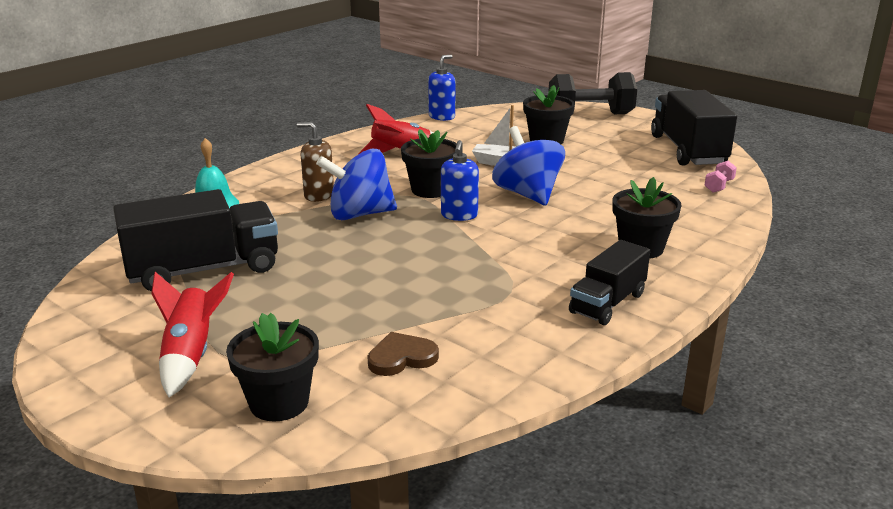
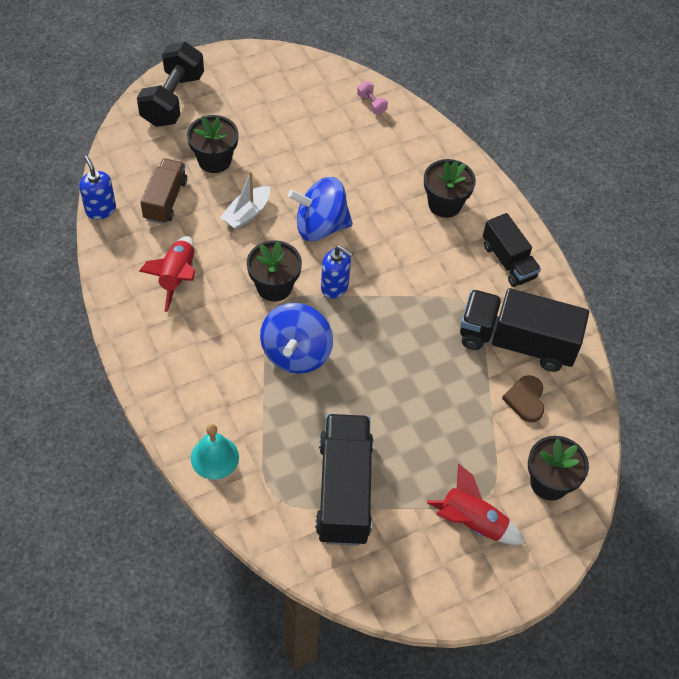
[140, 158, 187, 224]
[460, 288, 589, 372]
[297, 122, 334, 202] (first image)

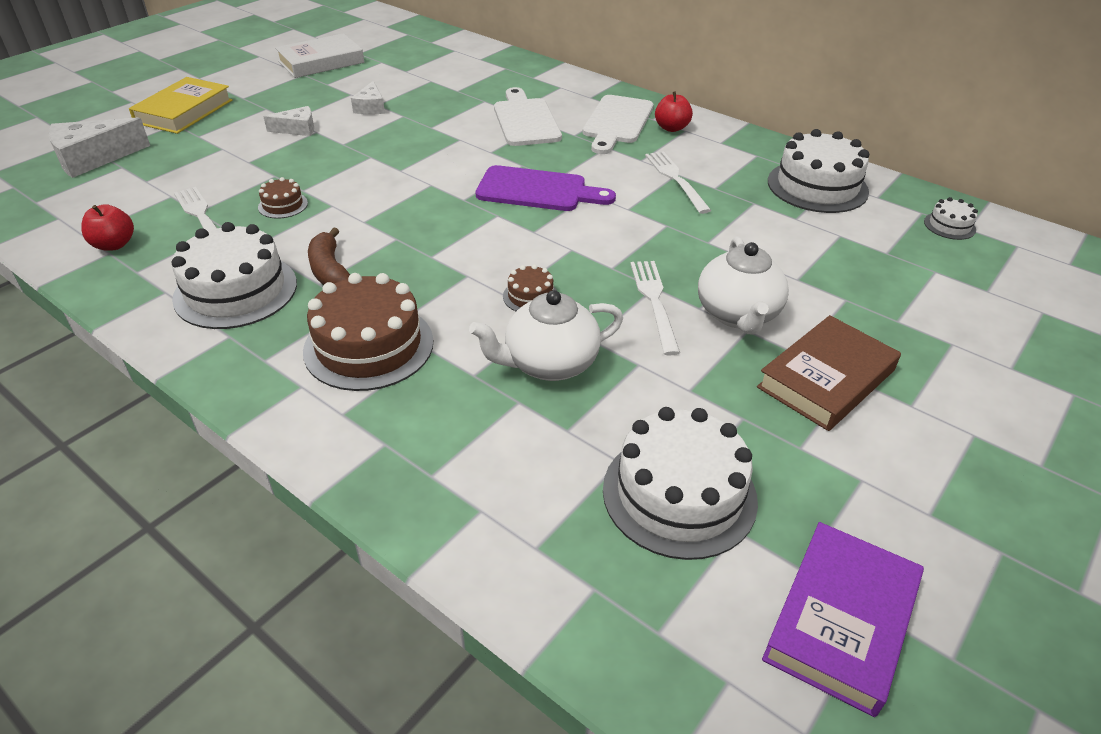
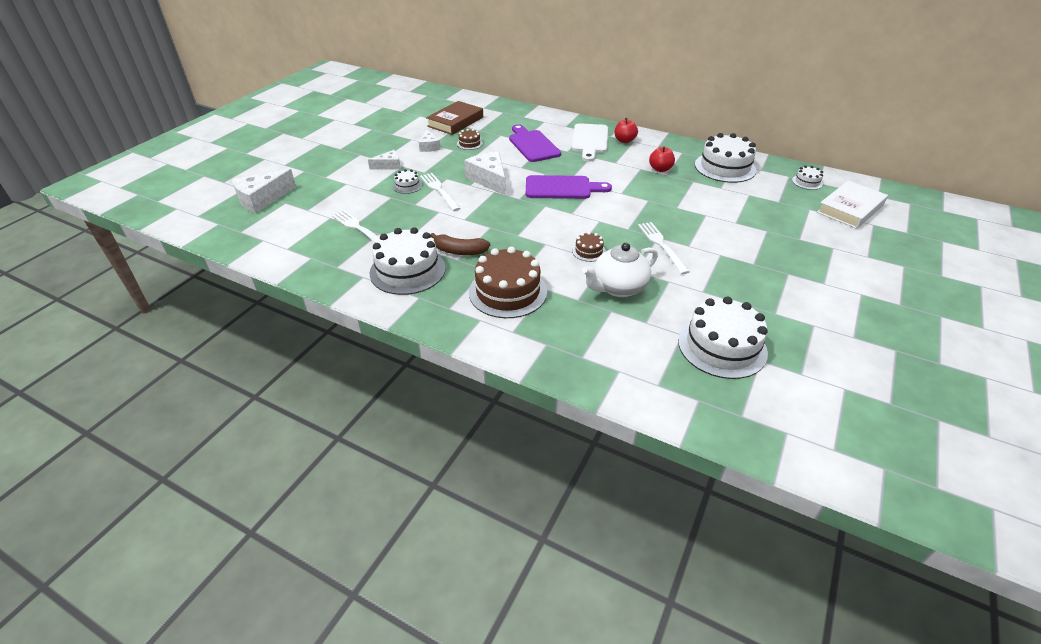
[393, 169, 422, 194]
[420, 173, 461, 211]
[426, 101, 483, 135]
[431, 233, 490, 255]
[457, 129, 483, 150]
[464, 151, 506, 196]
[509, 124, 561, 162]
[649, 146, 675, 172]
[817, 180, 888, 229]
[129, 77, 232, 134] (first image)
[698, 237, 789, 334] (first image)
[762, 522, 924, 717] (first image)

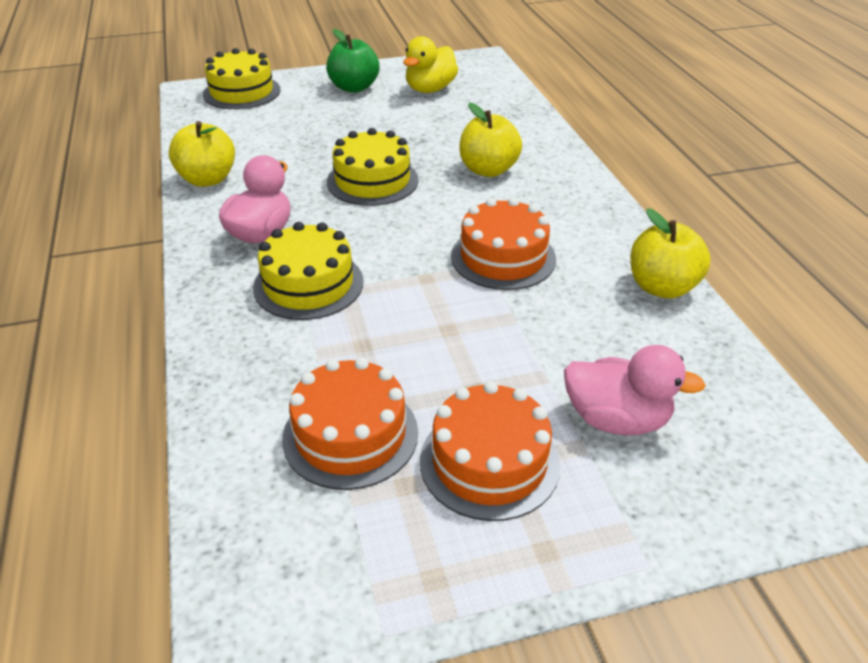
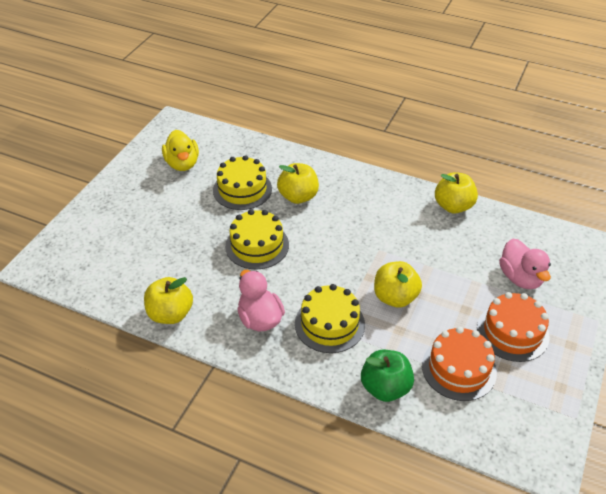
[213, 155, 272, 210]
[361, 350, 414, 402]
[374, 261, 422, 308]
[499, 238, 551, 289]
[451, 198, 556, 290] (first image)

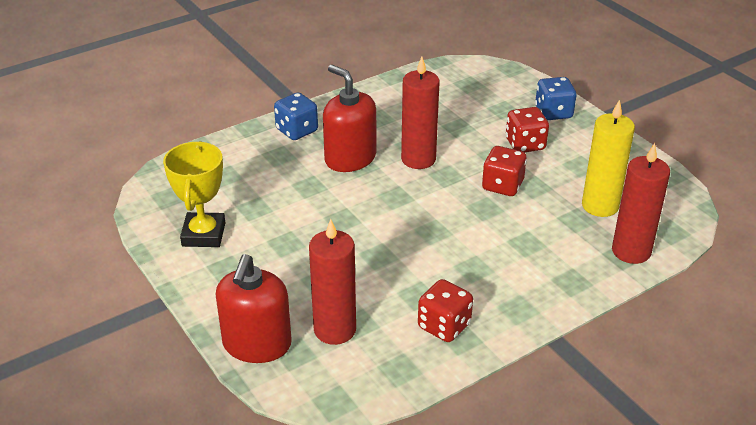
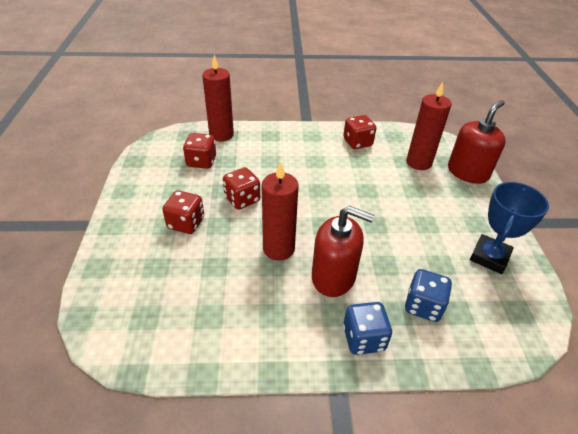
[183, 133, 216, 169]
[312, 206, 375, 297]
[405, 269, 452, 322]
[470, 182, 549, 274]

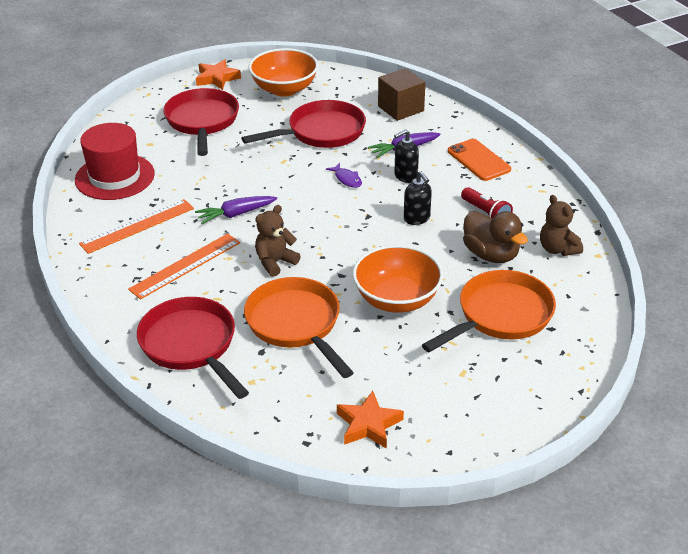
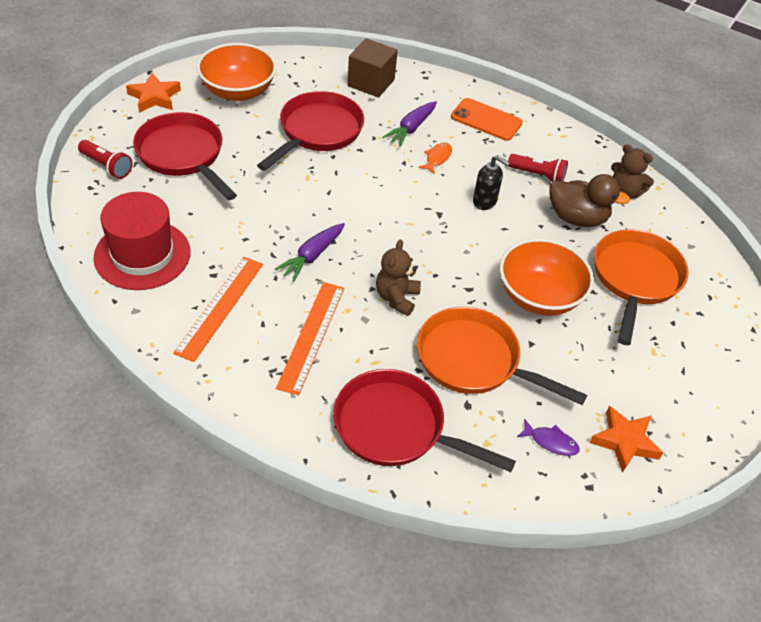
[78, 140, 132, 179]
[418, 143, 452, 174]
[517, 419, 580, 456]

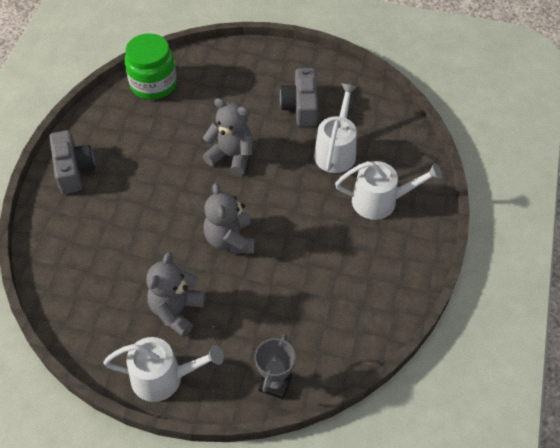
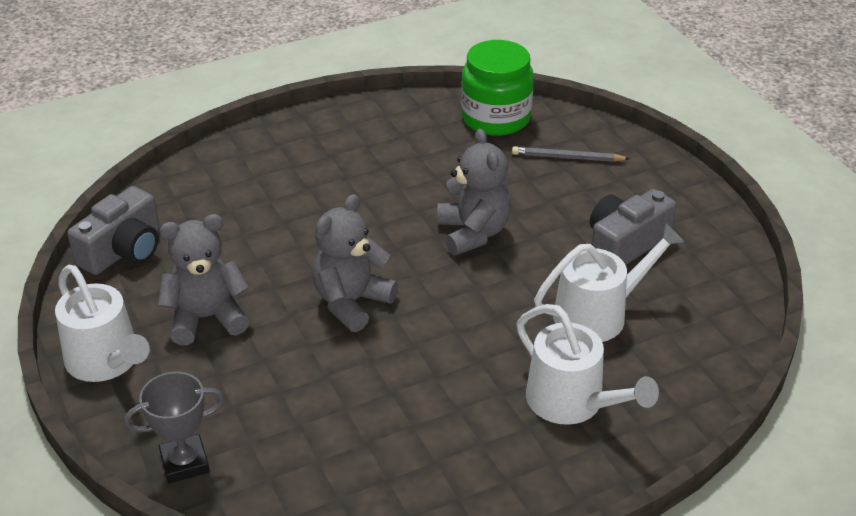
[67, 186, 159, 275]
[512, 146, 630, 162]

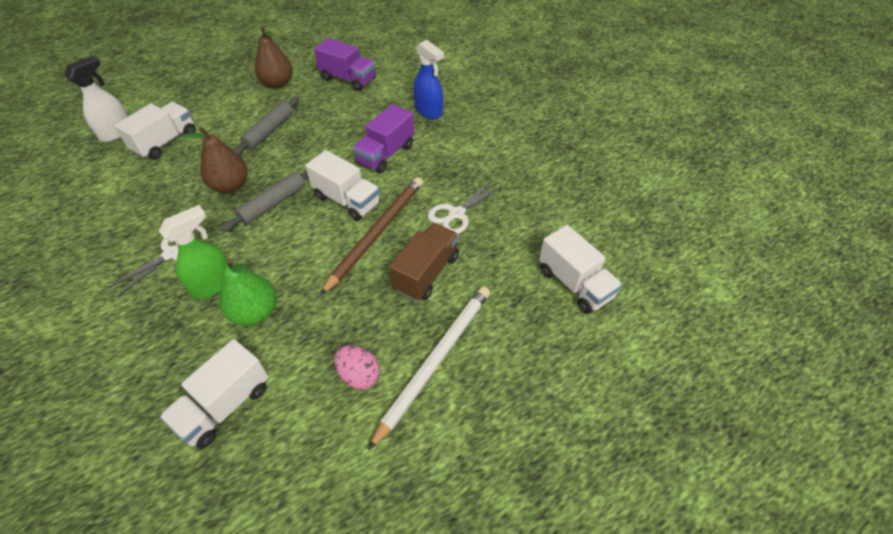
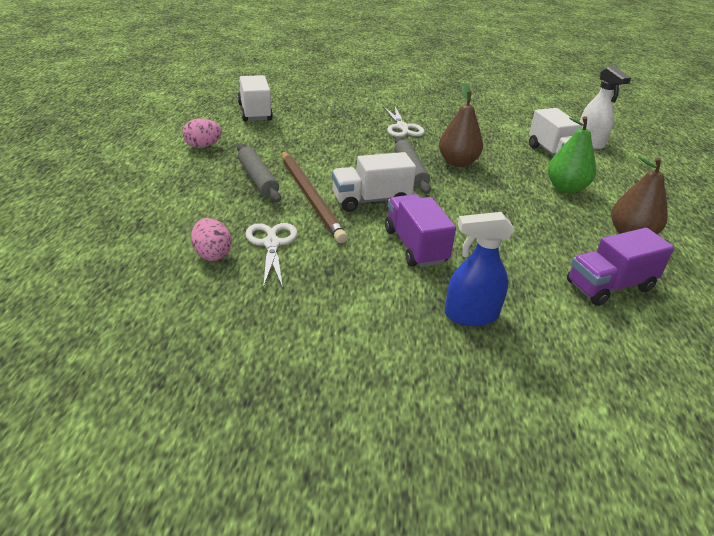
[191, 218, 232, 261]
[237, 143, 281, 202]
[548, 116, 596, 193]
[159, 205, 228, 299] (first image)
[368, 286, 490, 450] (first image)
[389, 223, 459, 301] (first image)
[539, 225, 622, 314] (first image)

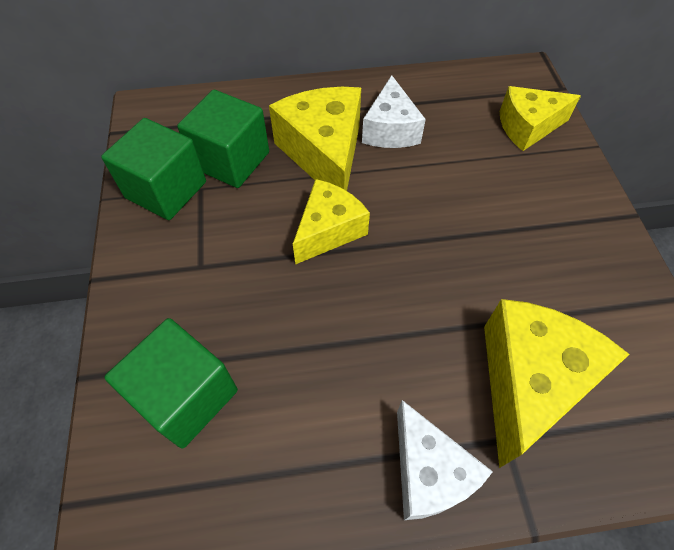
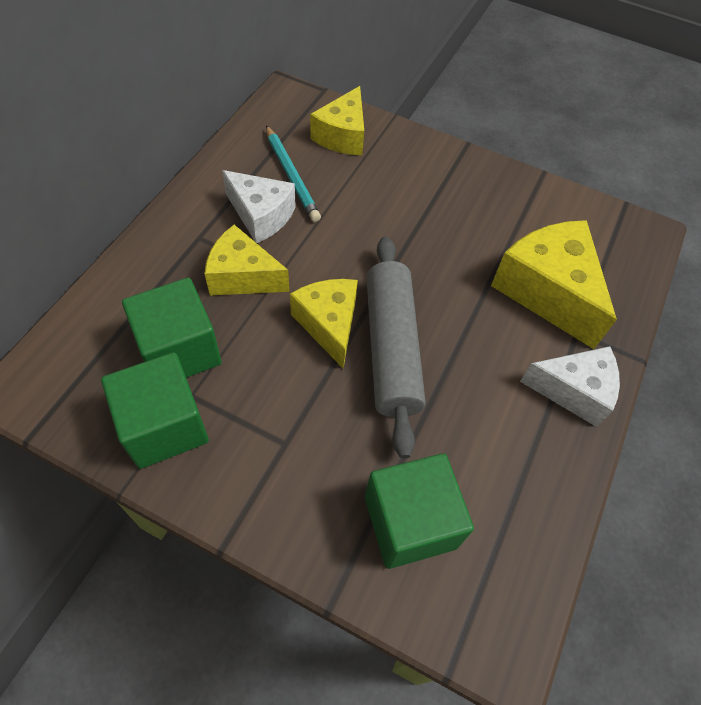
[204, 225, 289, 295]
[266, 125, 321, 222]
[366, 236, 426, 459]

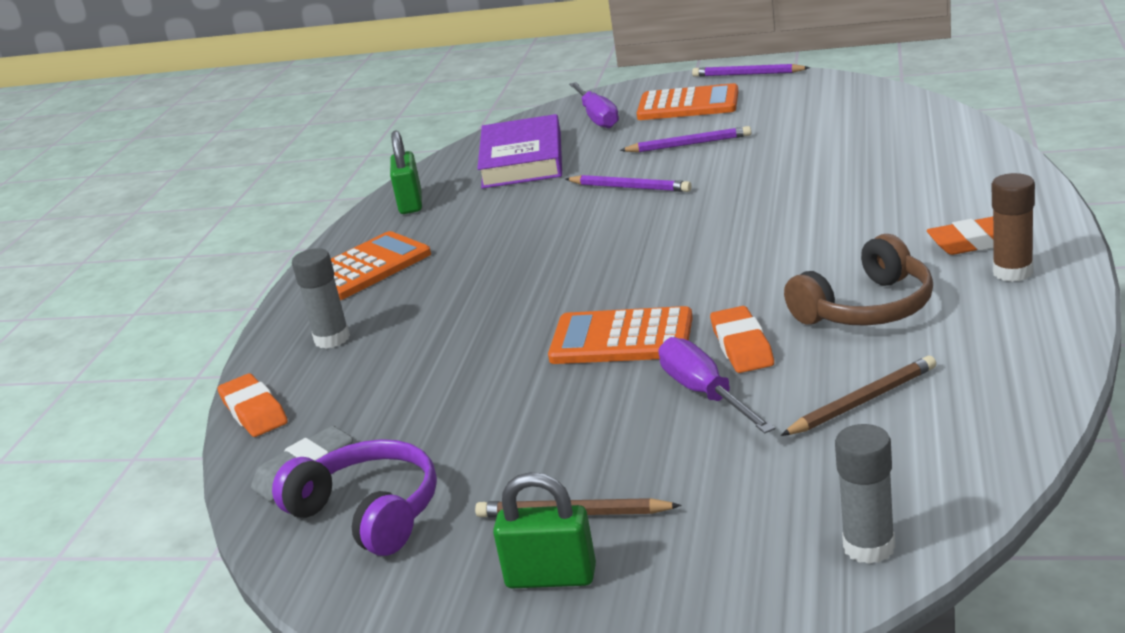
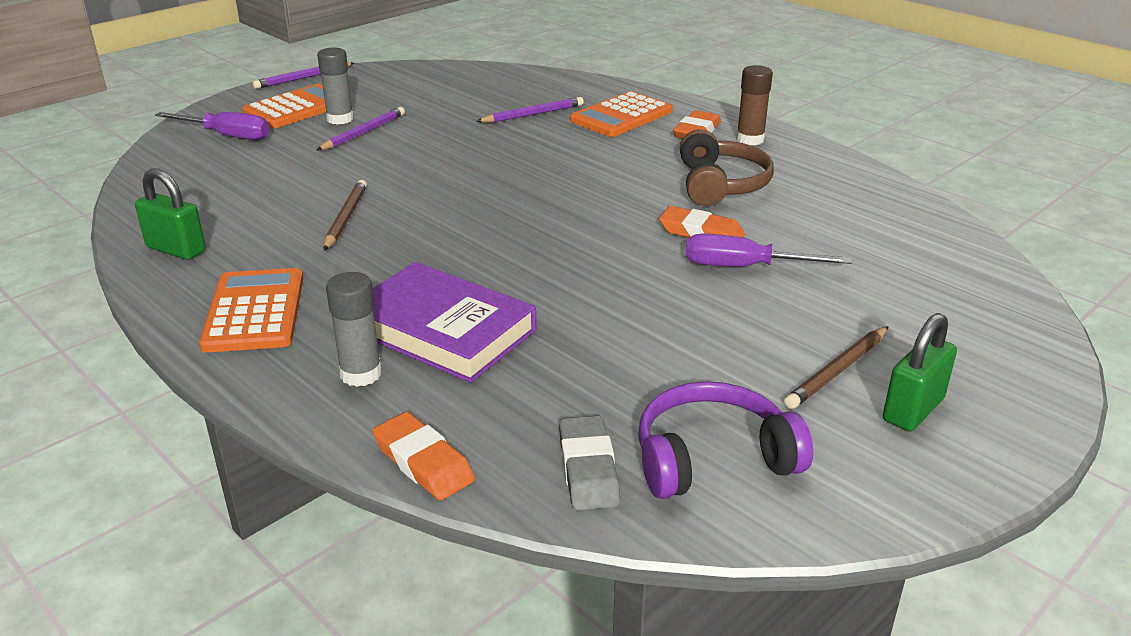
[317, 47, 354, 125]
[324, 180, 367, 251]
[372, 262, 536, 383]
[372, 412, 475, 500]
[476, 97, 584, 123]
[570, 91, 673, 137]

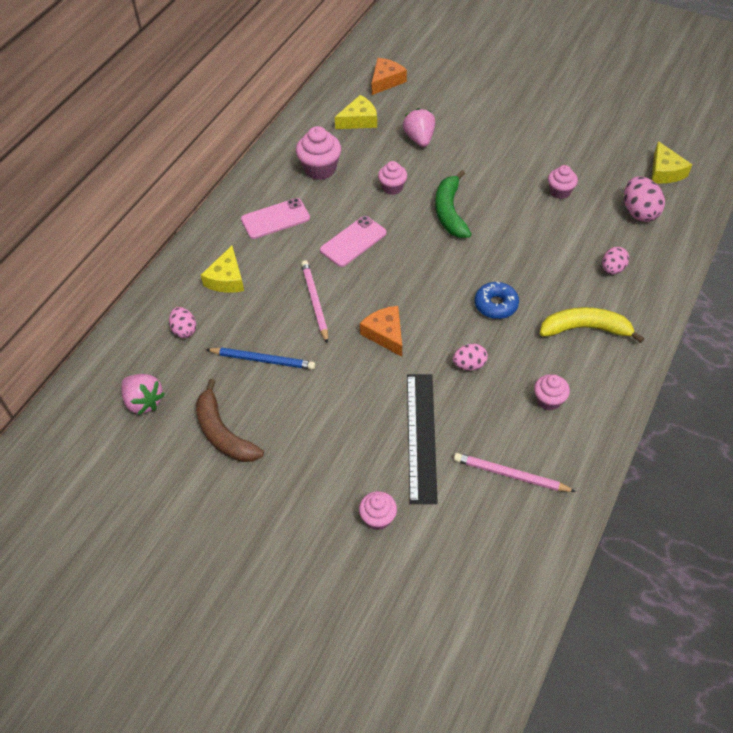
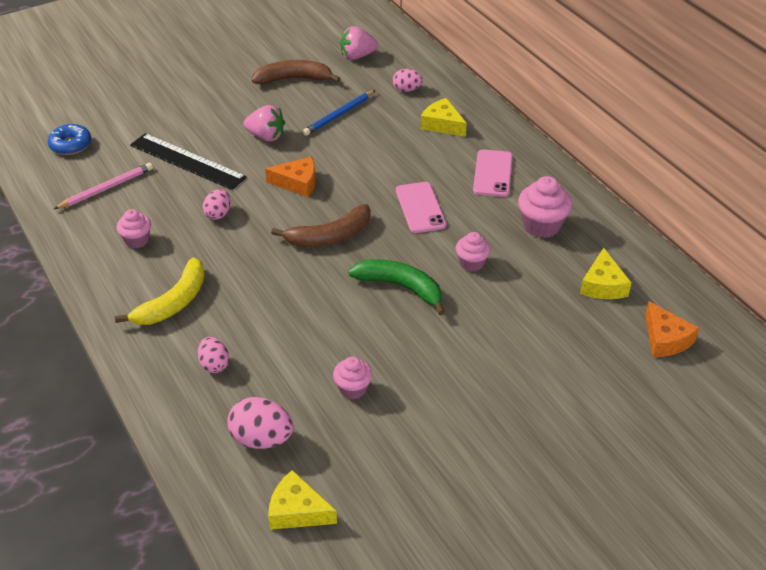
[48, 124, 91, 155]
[243, 105, 285, 142]
[271, 204, 371, 247]
[301, 260, 328, 344] (first image)
[359, 491, 397, 530] (first image)

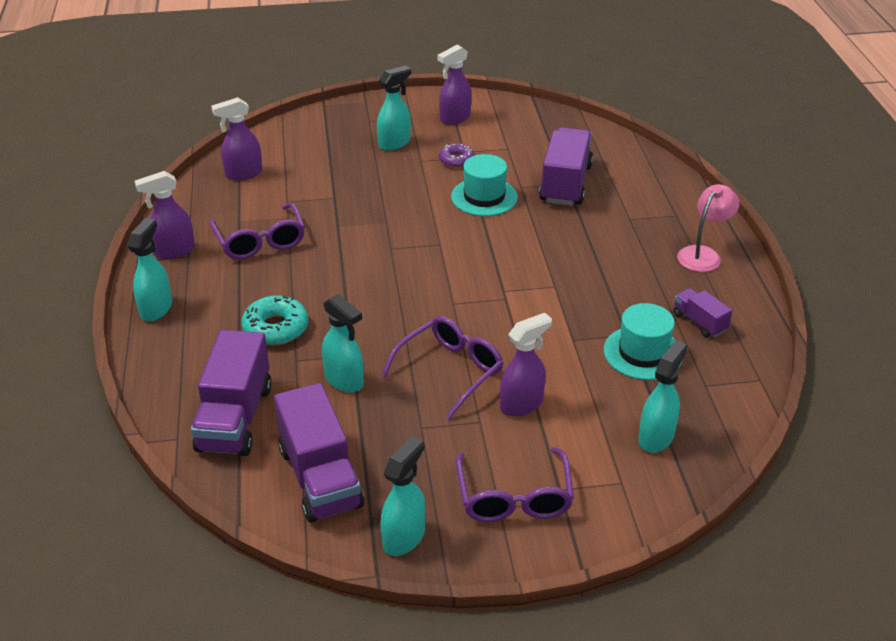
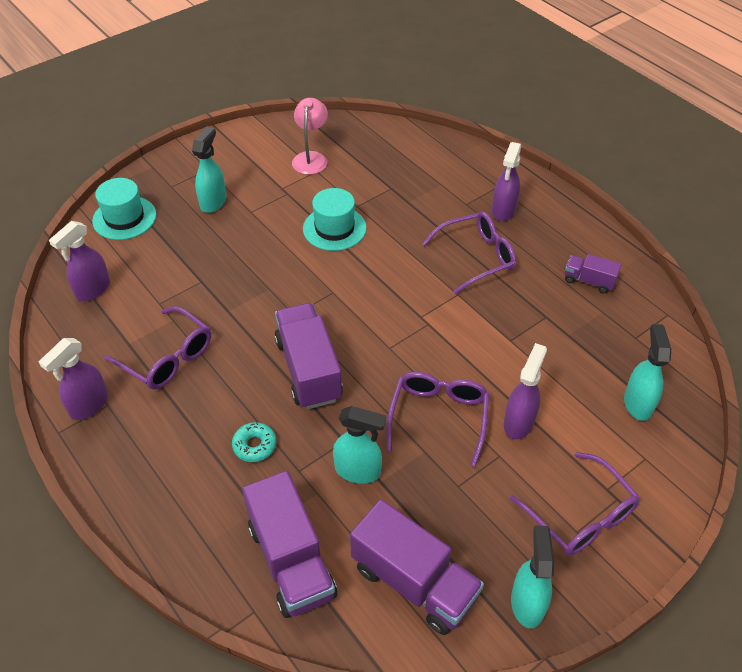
[92, 178, 156, 240]
[232, 422, 277, 462]
[275, 303, 343, 409]
[292, 98, 328, 175]
[422, 212, 516, 294]
[492, 142, 521, 221]
[128, 218, 172, 322] (first image)
[439, 143, 475, 168] (first image)

